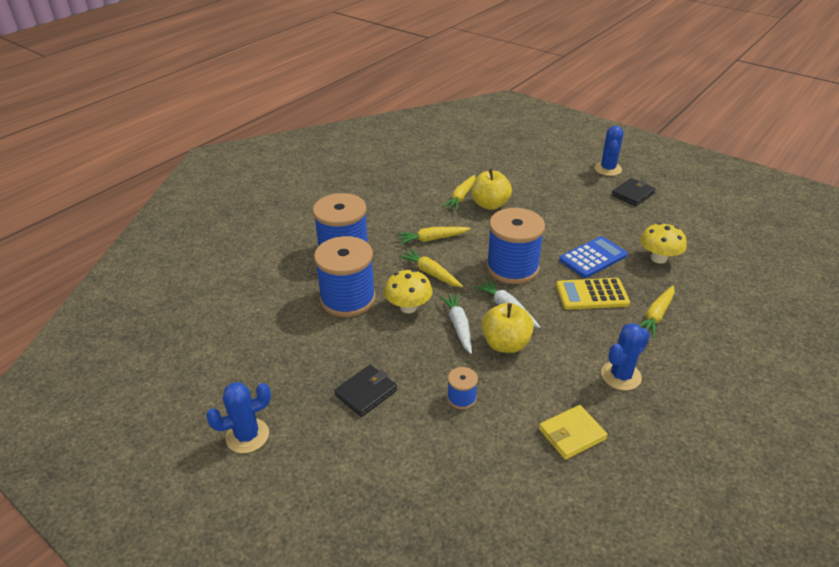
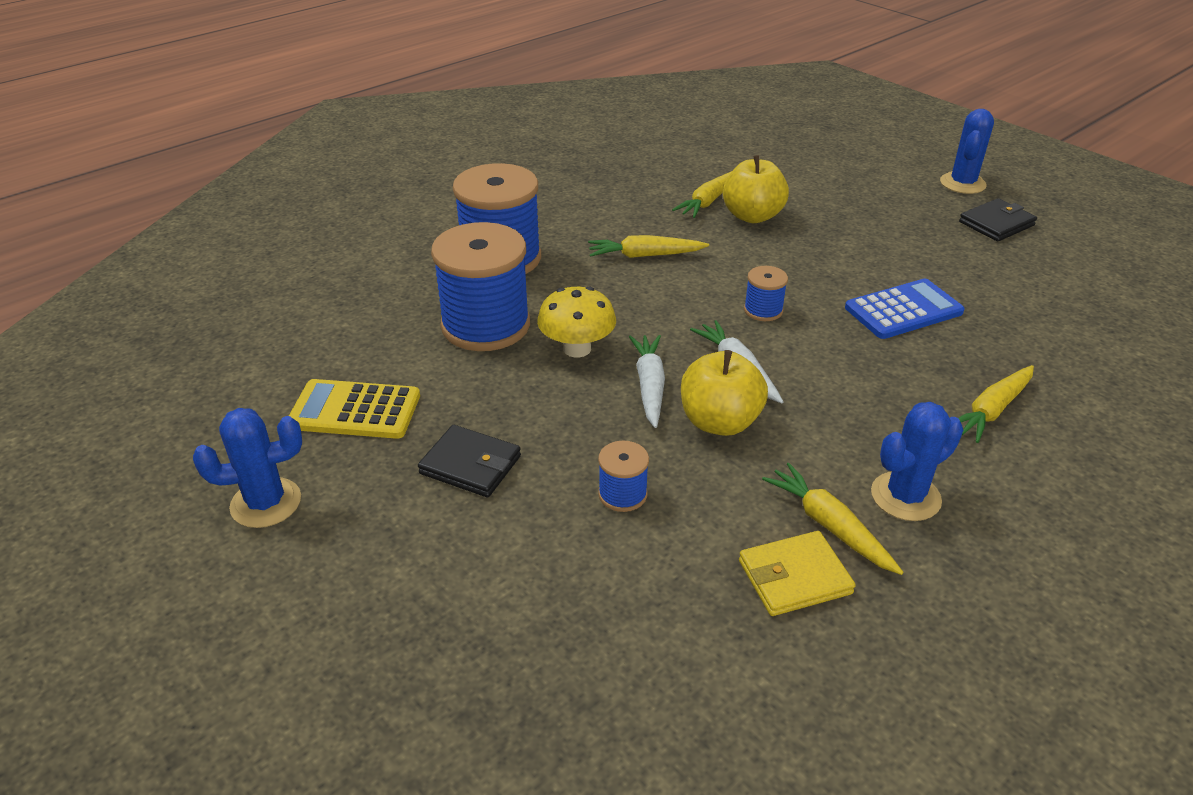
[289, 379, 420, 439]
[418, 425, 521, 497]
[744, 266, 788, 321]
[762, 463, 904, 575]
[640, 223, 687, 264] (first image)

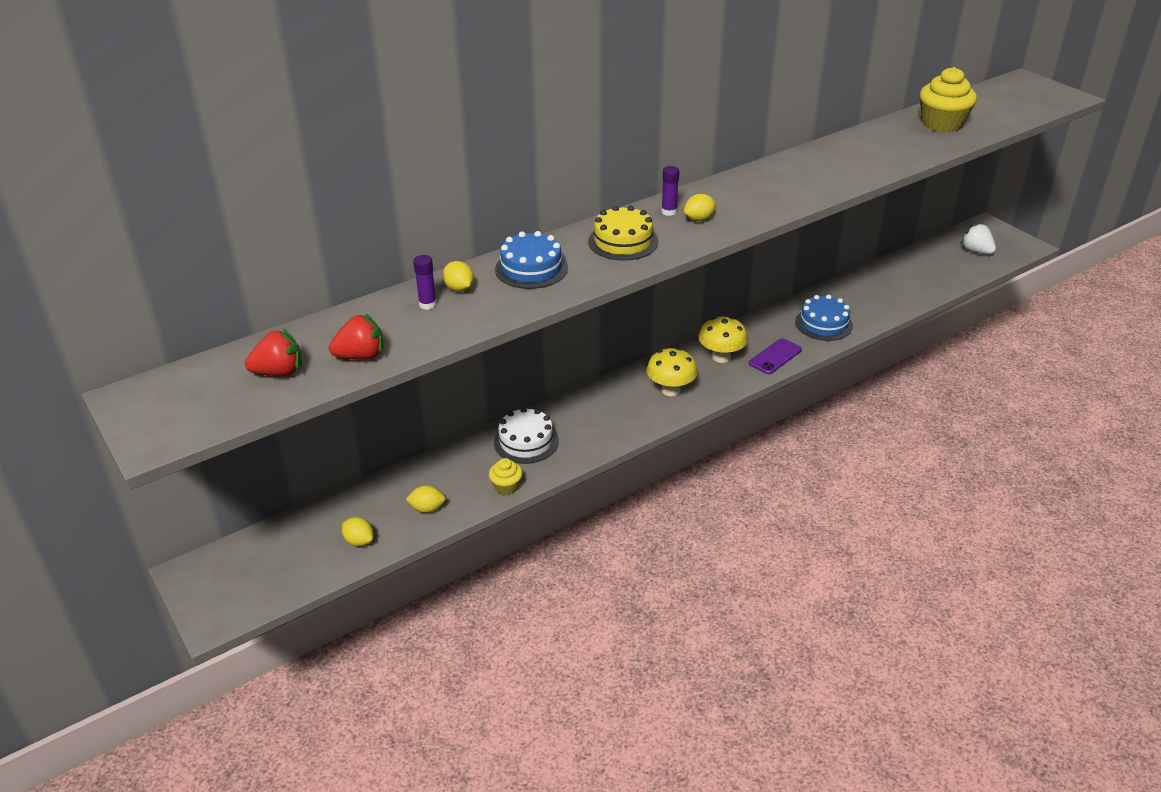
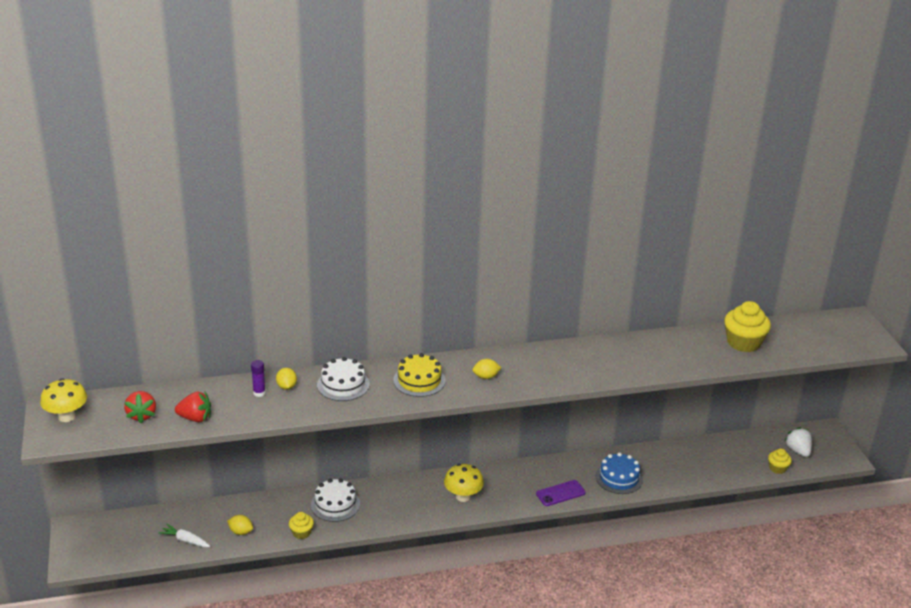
[40, 378, 87, 422]
[124, 391, 156, 423]
[158, 524, 210, 547]
[317, 357, 370, 401]
[768, 449, 792, 474]
[661, 166, 679, 216] (first image)

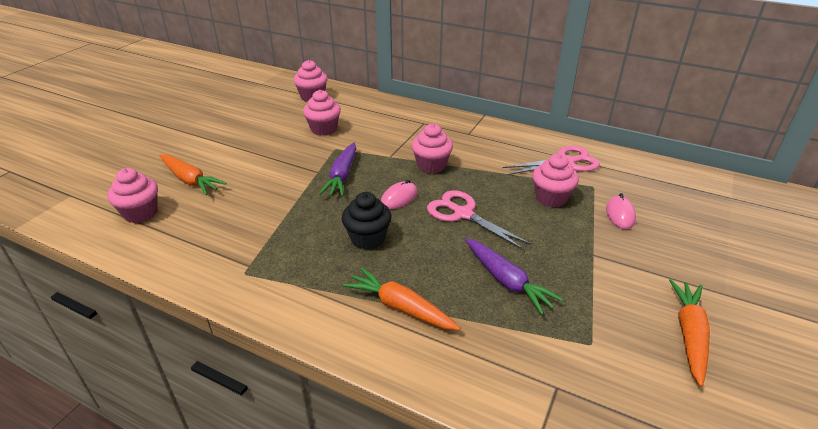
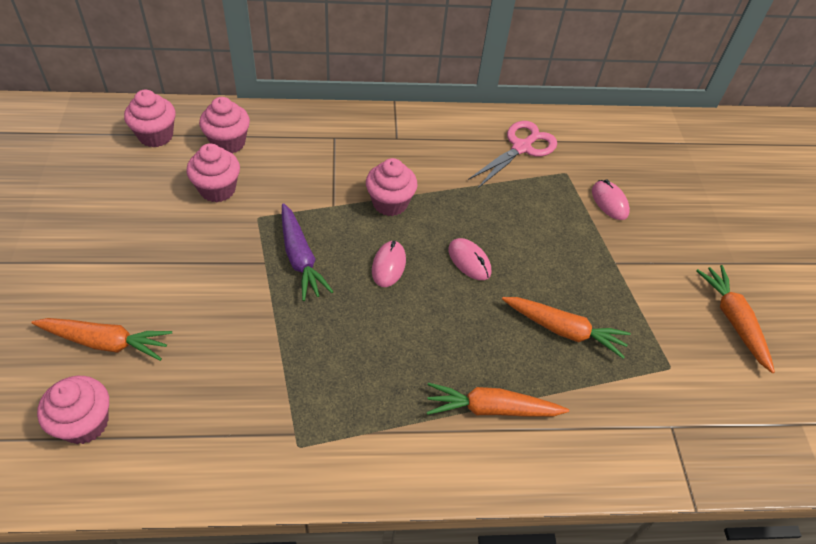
[199, 97, 250, 154]
[448, 238, 491, 280]
[502, 297, 631, 358]
[342, 192, 392, 250] (first image)

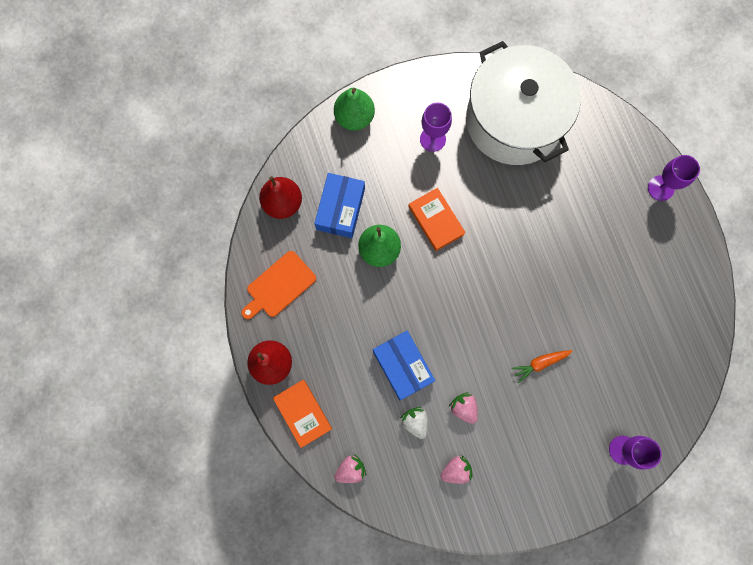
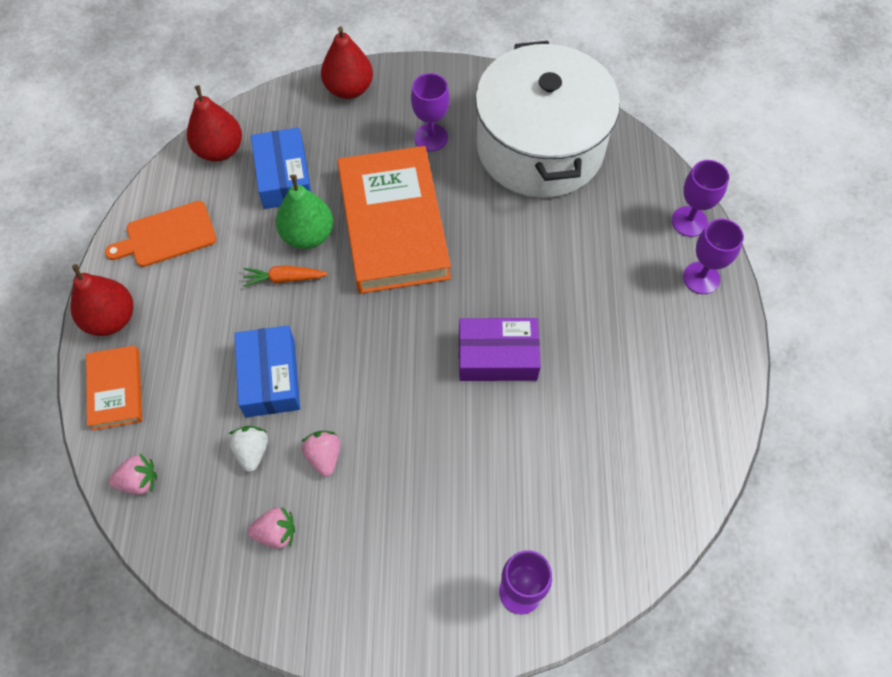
[243, 265, 328, 287]
[251, 127, 311, 209]
[321, 27, 373, 99]
[337, 146, 451, 294]
[459, 318, 541, 381]
[672, 160, 729, 237]

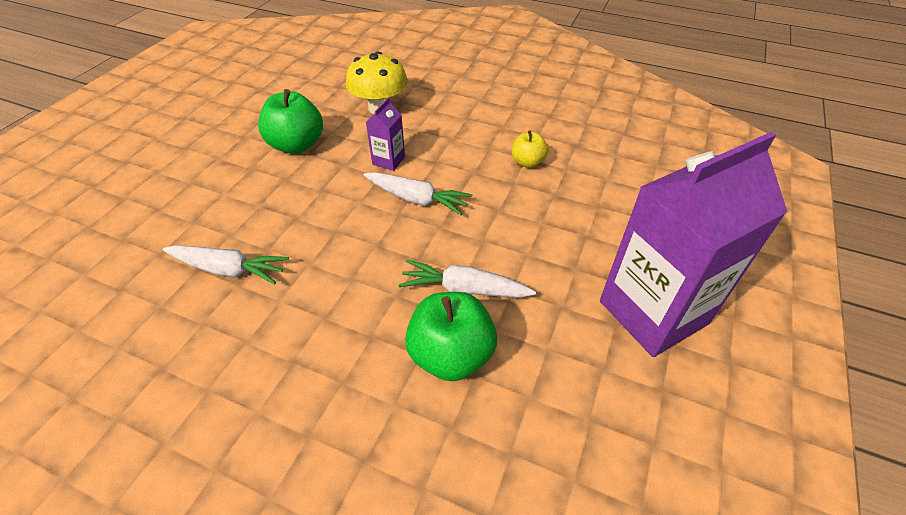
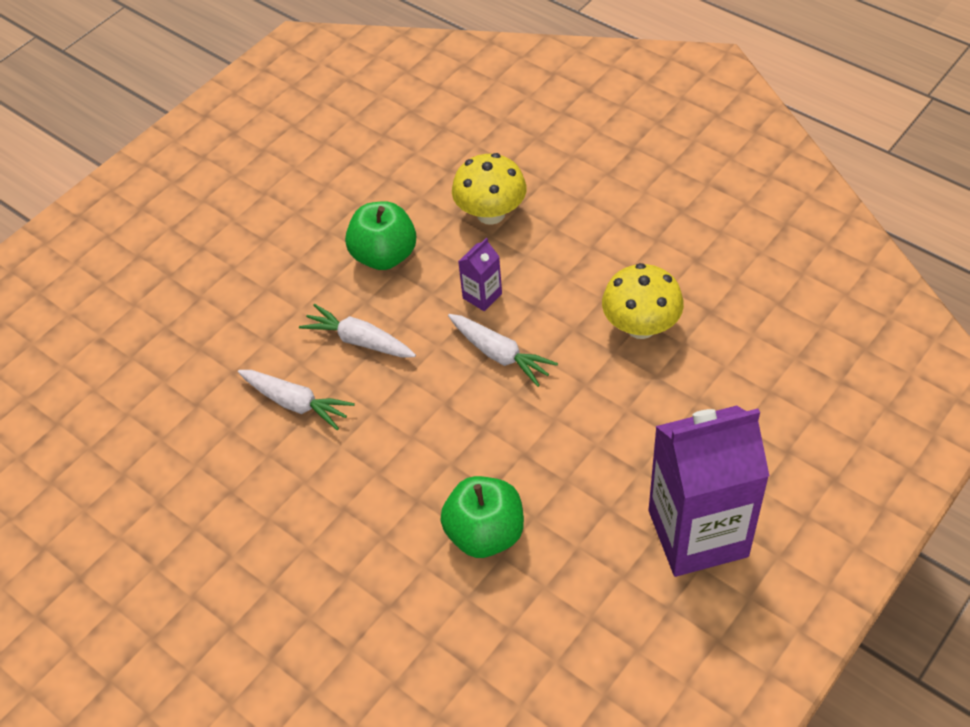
[299, 304, 416, 358]
[602, 263, 684, 339]

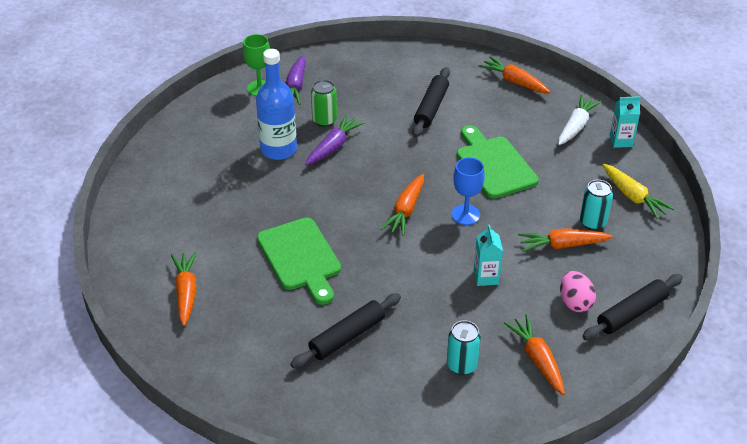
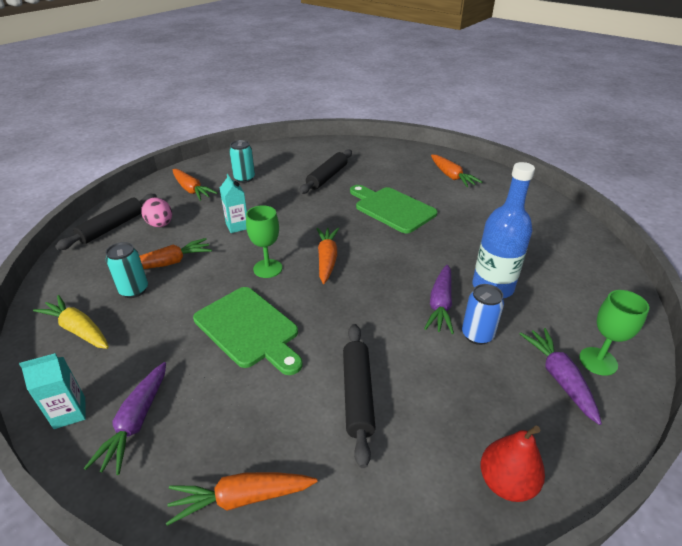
[84, 362, 166, 475]
[166, 472, 317, 526]
[246, 205, 282, 278]
[462, 284, 504, 345]
[480, 426, 545, 502]

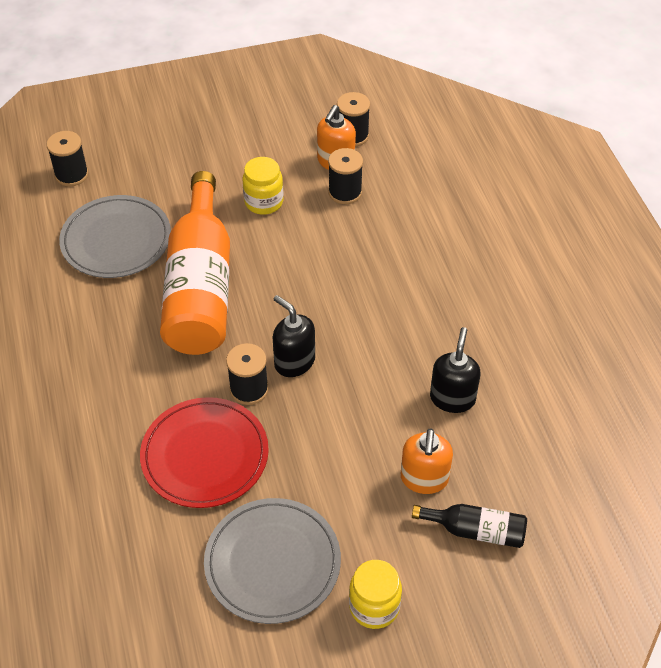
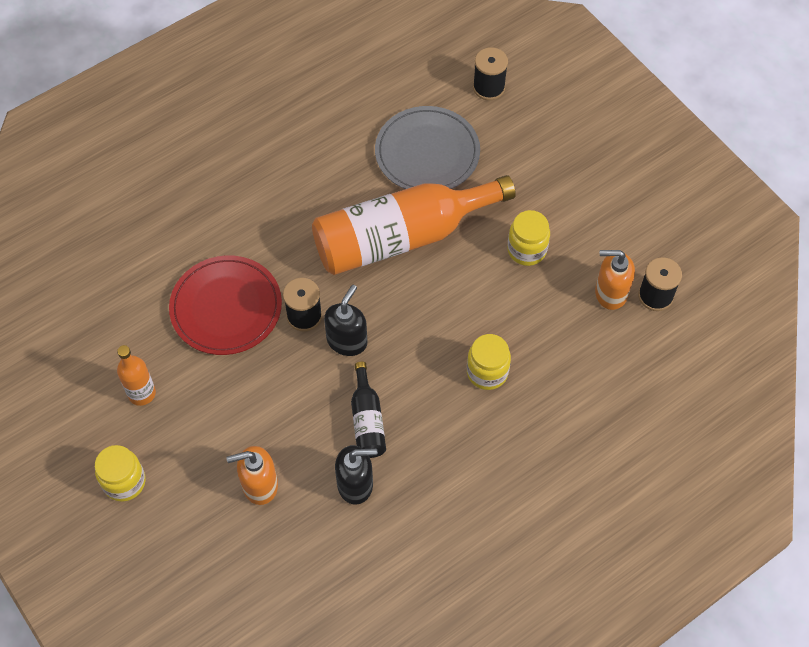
[117, 345, 156, 406]
[351, 362, 386, 458]
[467, 334, 511, 390]
[328, 148, 363, 204] (first image)

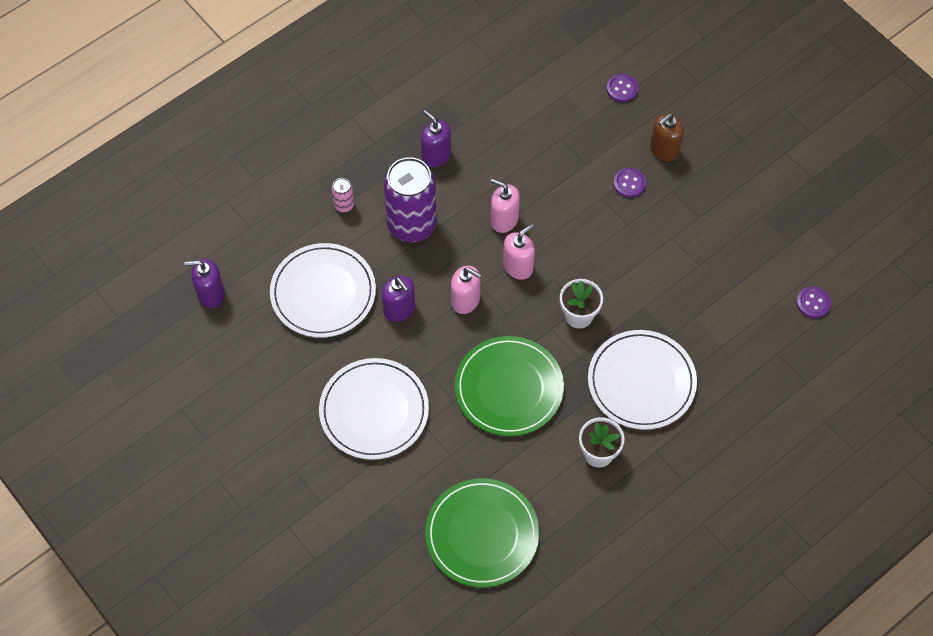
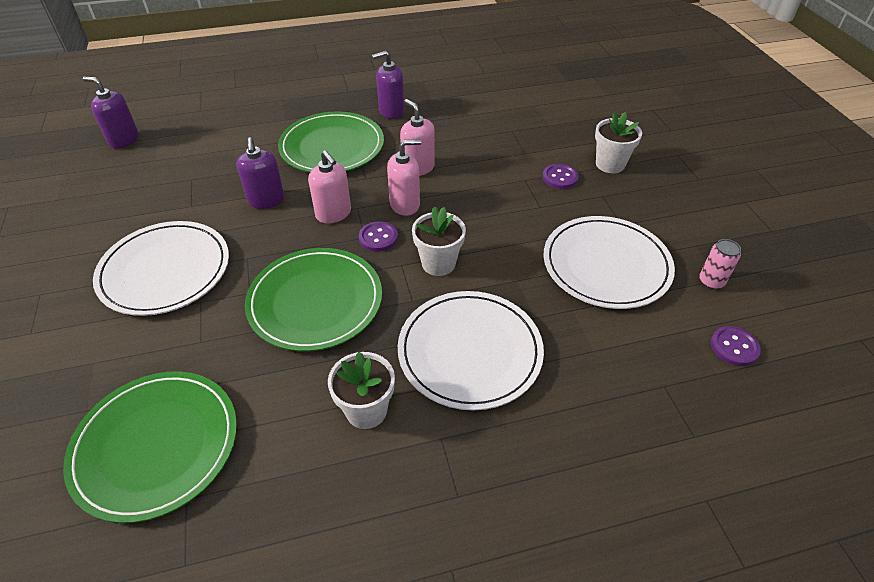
[278, 111, 384, 173]
[359, 221, 398, 252]
[372, 51, 405, 119]
[544, 216, 675, 309]
[595, 112, 642, 173]
[699, 239, 741, 289]

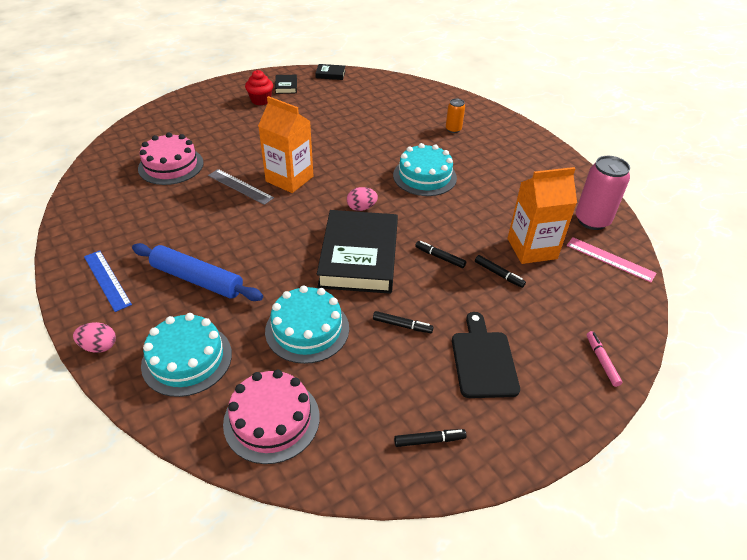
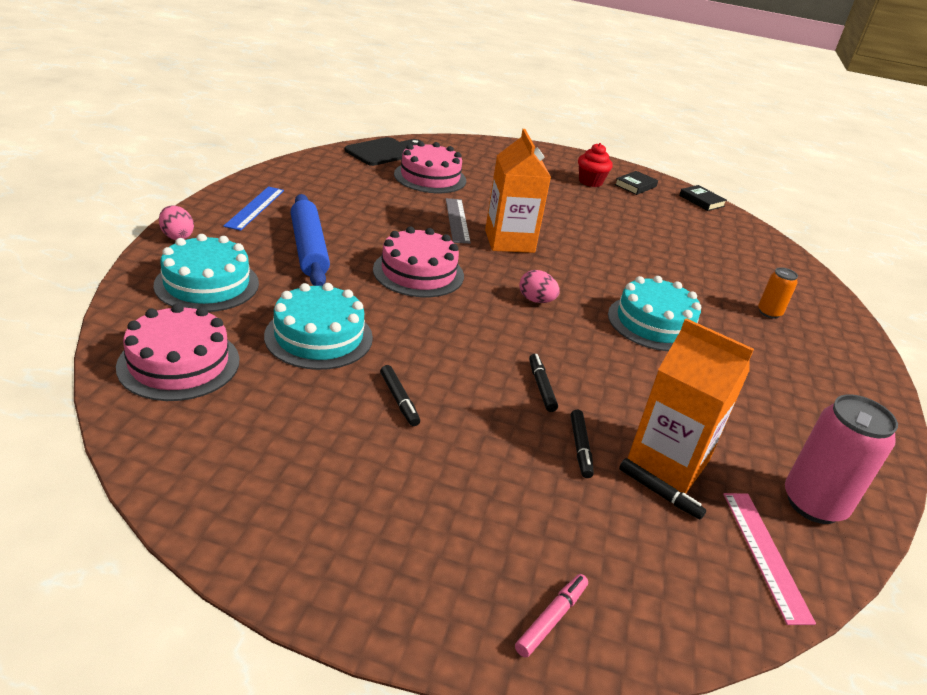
[345, 137, 421, 166]
[373, 227, 464, 297]
[619, 458, 706, 520]
[317, 210, 398, 294] (first image)

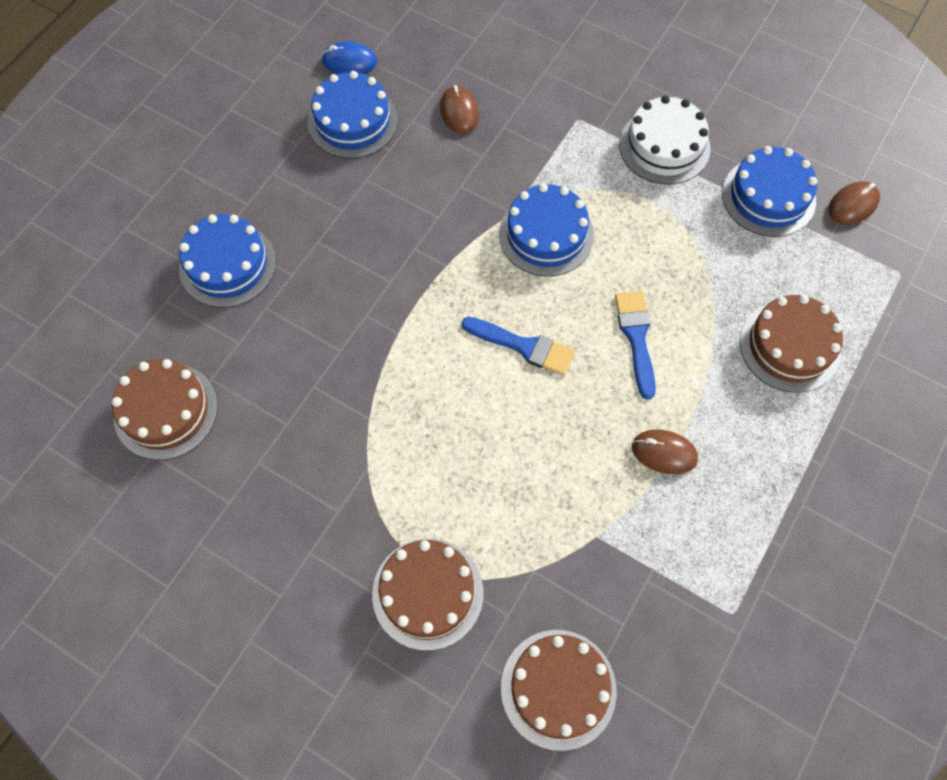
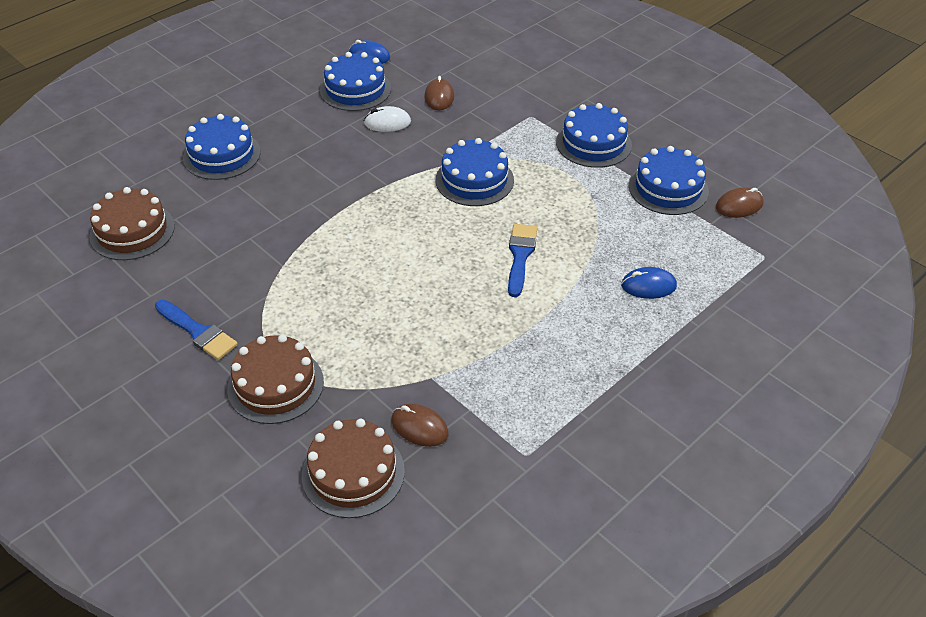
[155, 300, 238, 360]
[364, 106, 411, 132]
[391, 404, 449, 447]
[556, 103, 632, 168]
[621, 267, 677, 299]

